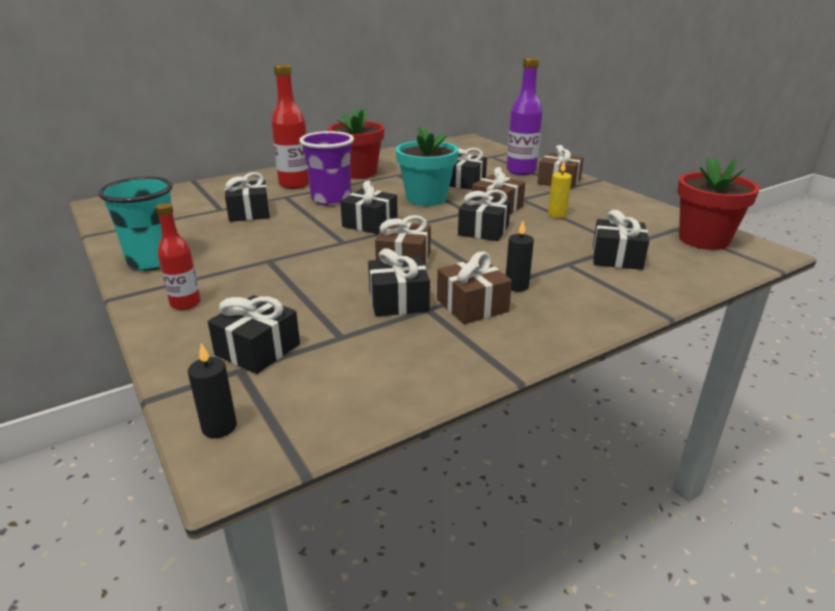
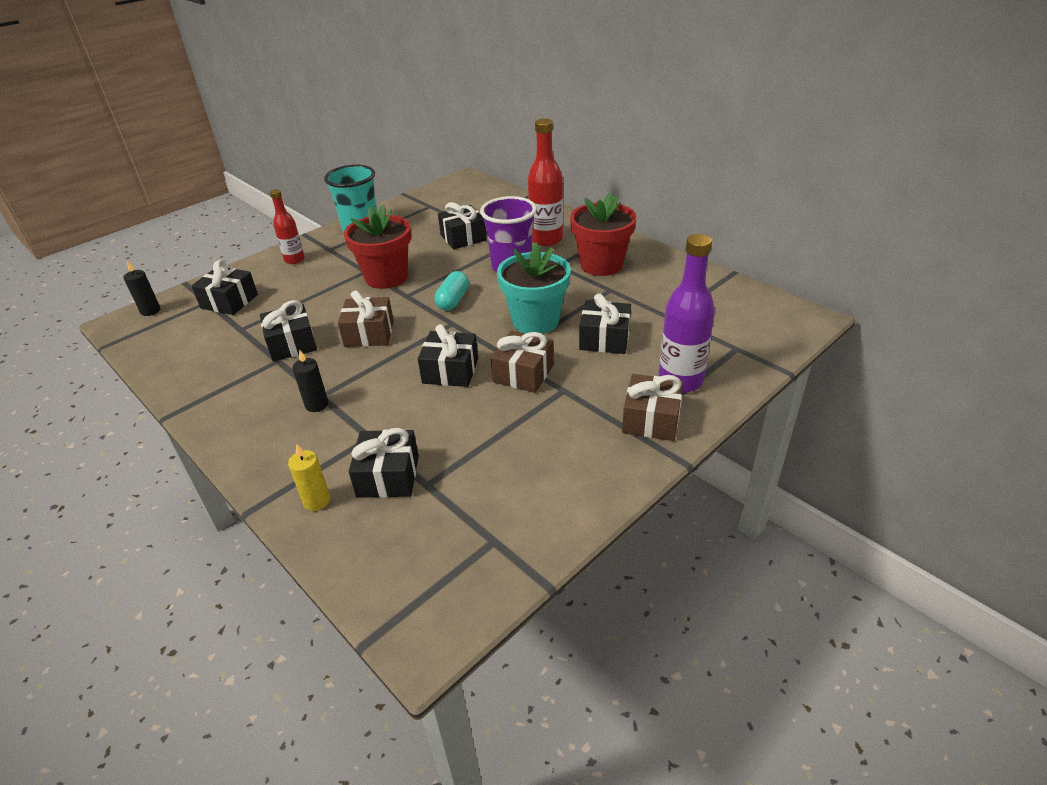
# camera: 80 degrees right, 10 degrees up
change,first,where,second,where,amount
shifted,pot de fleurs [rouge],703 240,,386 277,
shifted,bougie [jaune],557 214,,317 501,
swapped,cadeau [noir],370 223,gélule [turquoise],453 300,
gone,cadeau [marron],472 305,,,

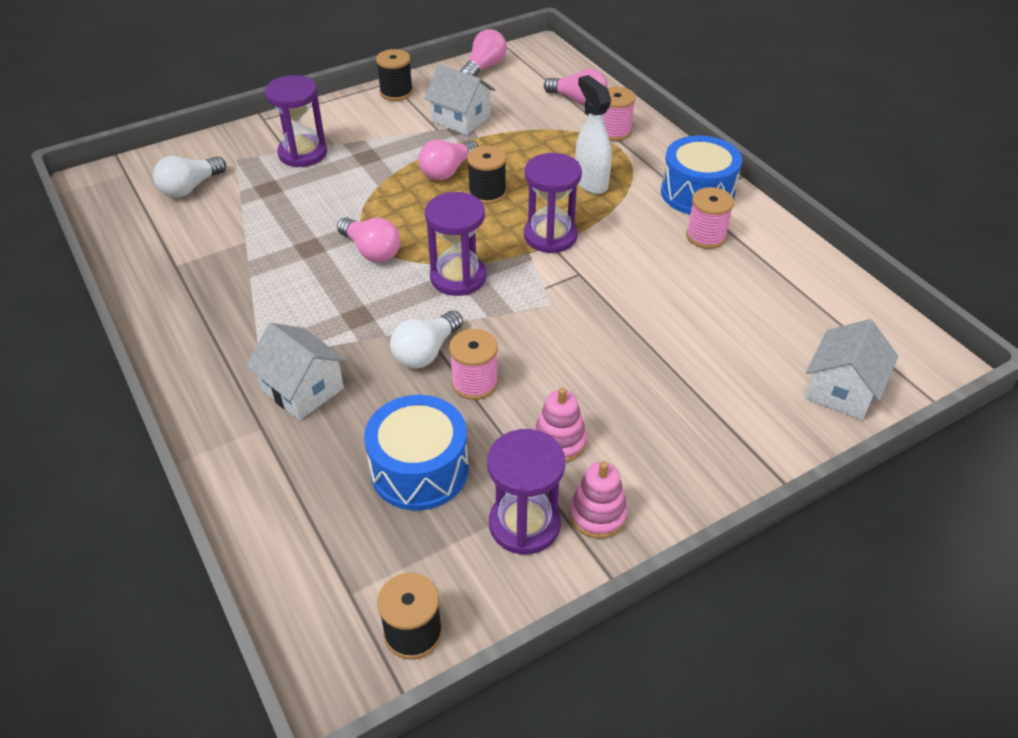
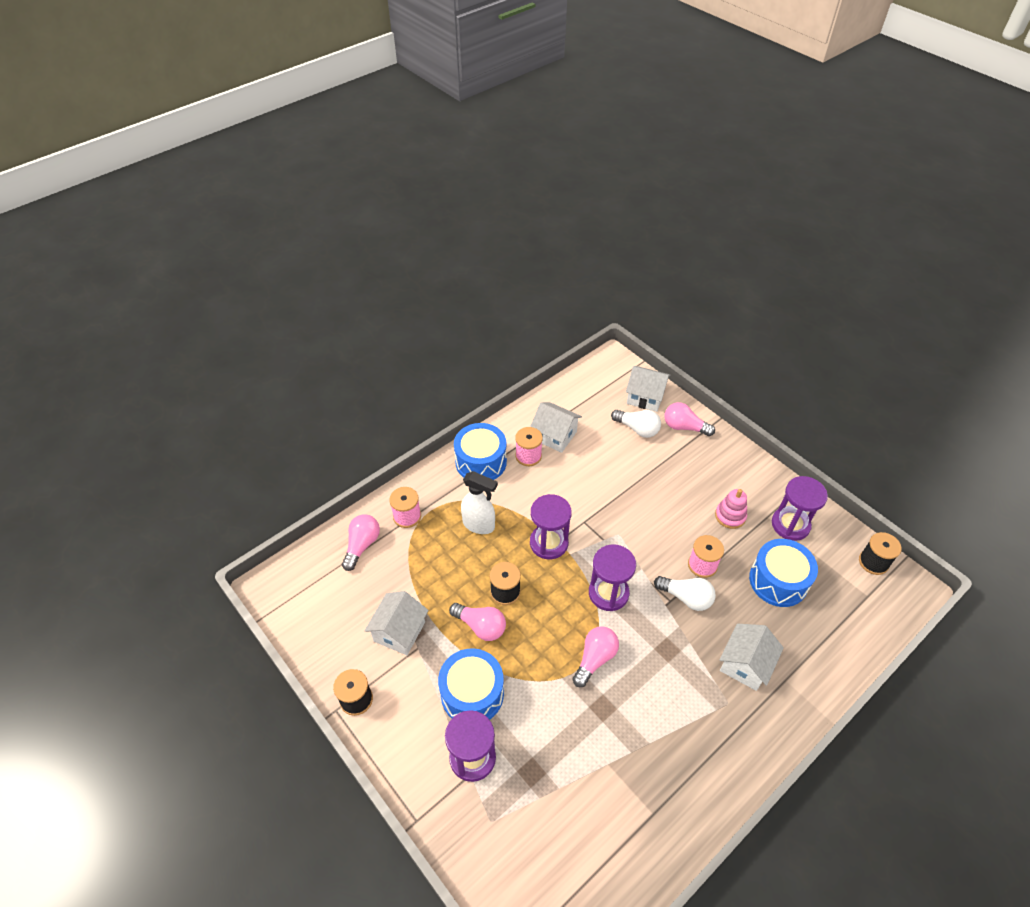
# camera: 100 degrees left, 5 degrees up
change,first,where,second,where,amount
shifted,ampoule [rose],484 67,,684 427,
rotated,vaporisateur [blanc],590 182,,479 525,120 degrees counterclockwise
shifted,ampoule [blanc],190 188,,637 429,
gone,jouet à empiler [rose],597 515,,,
new,,,maison [blanc],555 436,
new,,,tambour [bleu],472 693,

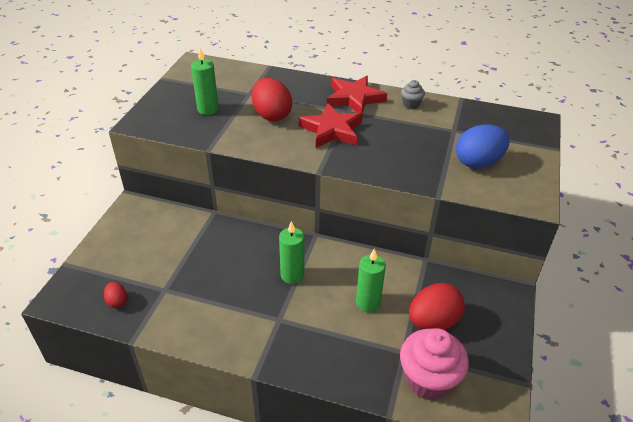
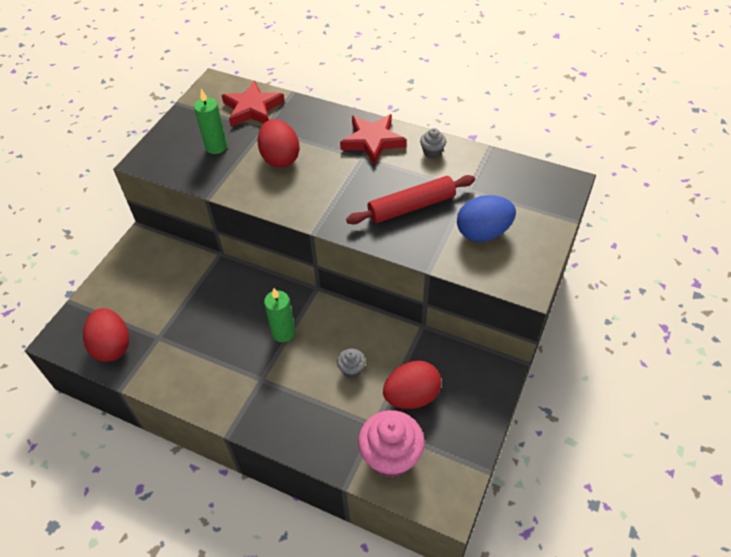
# camera: 10 degrees right, 10 degrees up
change,first,where,second,where,amount
shifted,étoile [rouge],332 130,,253 108,
swapped,bougie [vert],368 303,muffin [gris],351 369,
scaled,œuf [rouge],117 301,,112 346,x2.02
new,,,rouleau à pâtisserie [rouge],411 206,

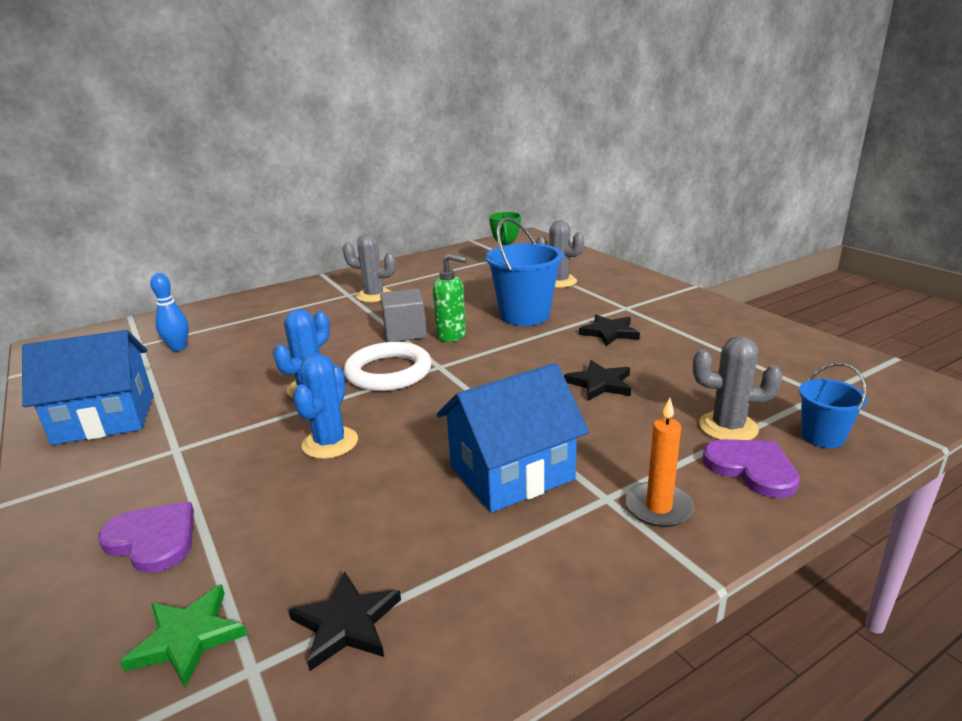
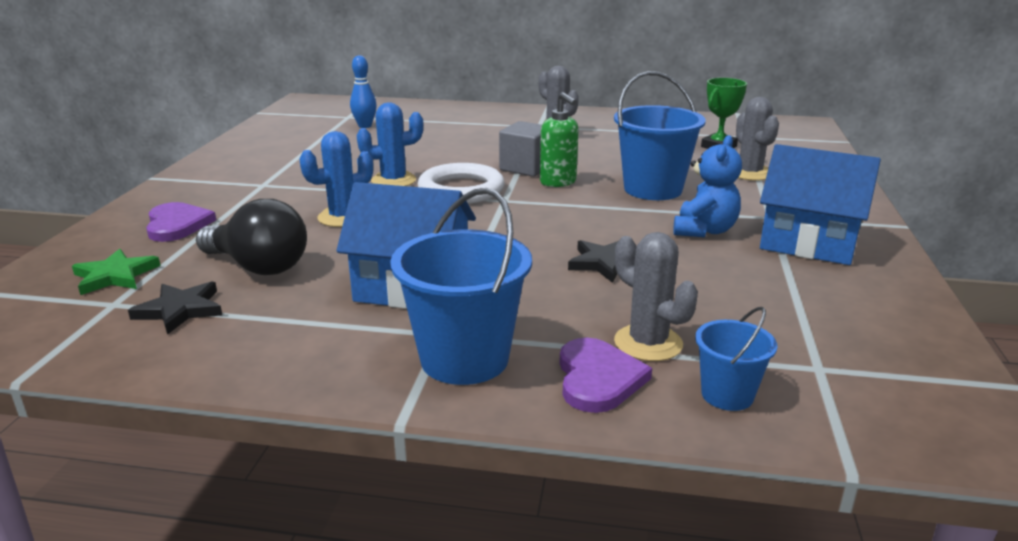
# camera: 40 degrees right, 0 degrees up
change,first,where,second,where,amount
swapped,étoile [noir],609 333,ours en peluche [bleu],704 230,
shifted,maison [bleu],105 419,,808 242,
swapped,bougie [orange],658 507,seau [bleu],464 359,
new,,,ampoule [noir],258 266,

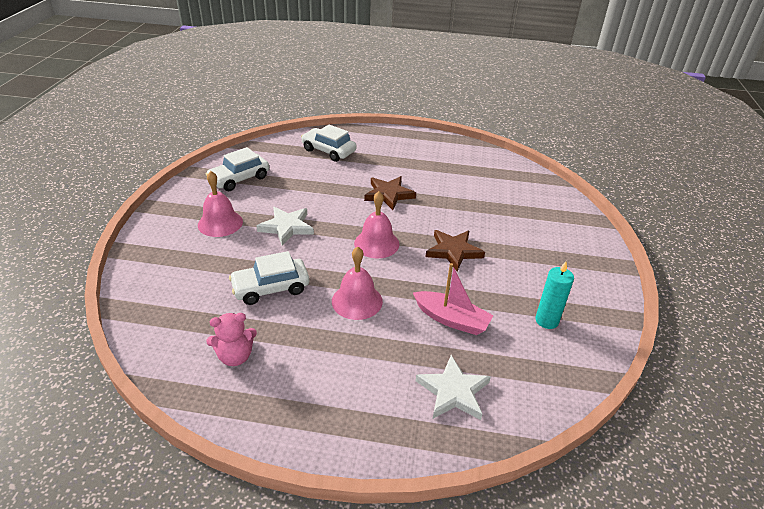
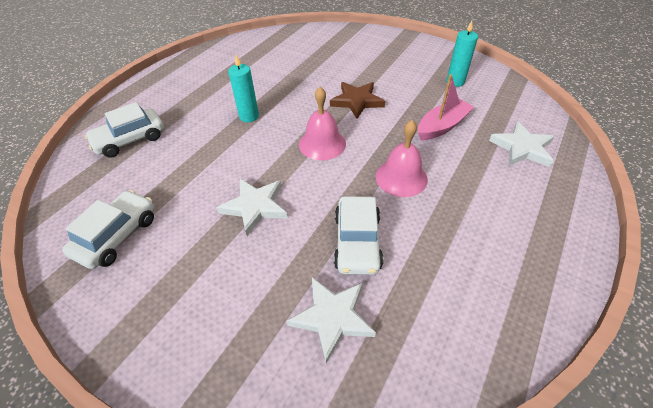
# camera: 65 degrees left, 10 degrees up
change,first,where,second,where,amount
rotated,voiture [blanc],239 179,,117 235,135 degrees counterclockwise
gone,cloche [rose],220 223,,,
swapped,étoile [marron],388 194,bougie [turquoise],249 116,
gone,ours en peluche [rose],235 356,,,
new,,,étoile [blanc],332 317,

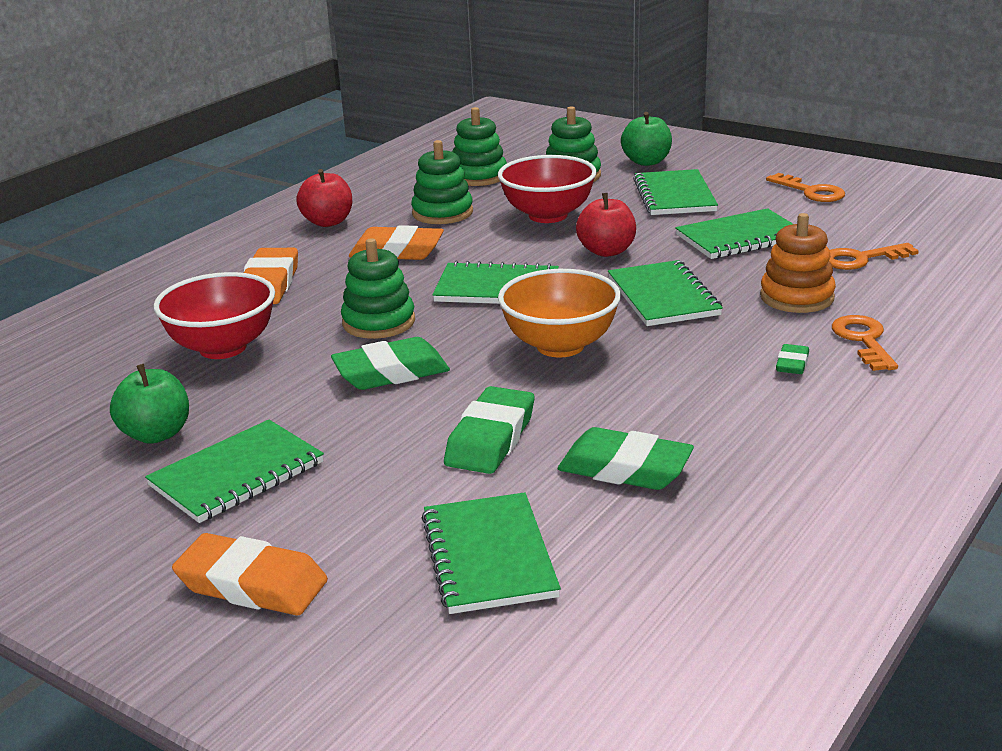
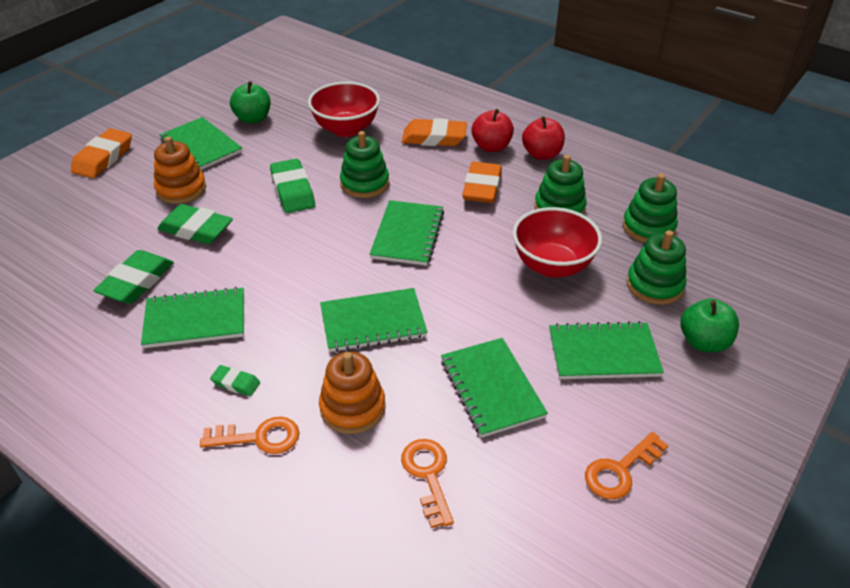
# camera: 90 degrees right, 15 degrees up
change,first,where,second,where,amount
shifted,pomme [rouge],606 251,,491 147,
gone,bol [orange],560 346,,,
shifted,carnet [vert],489 556,,195 320,
new,,,jouet à empiler [orange],181 189,

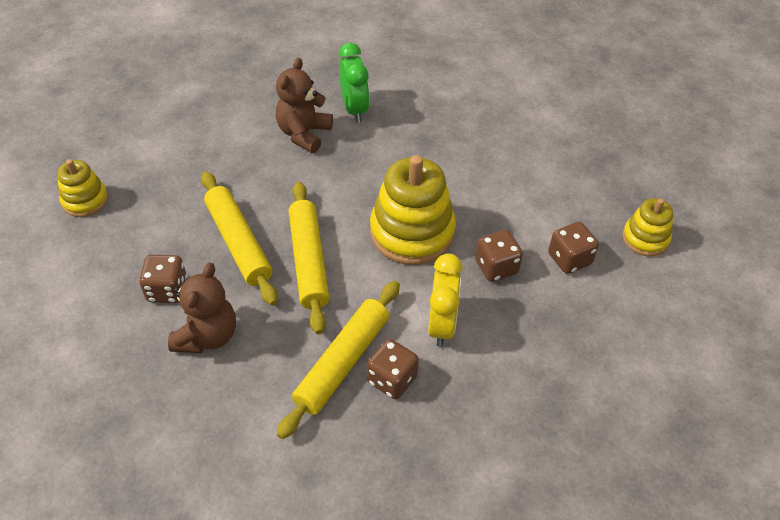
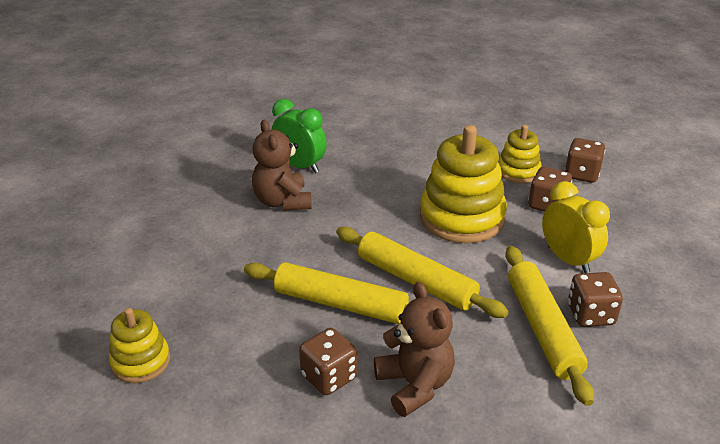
# camera: 40 degrees left, 15 degrees down
change,first,where,second,where,amount
shifted,jouet à empiler [jaune],645 238,,518 171,

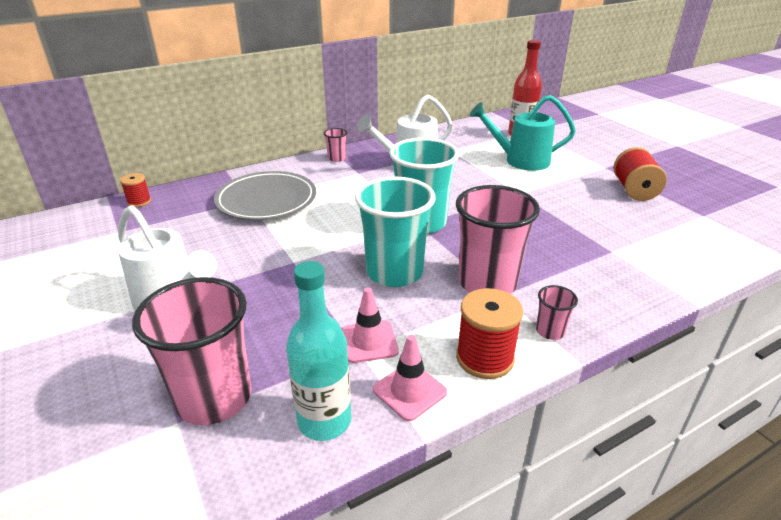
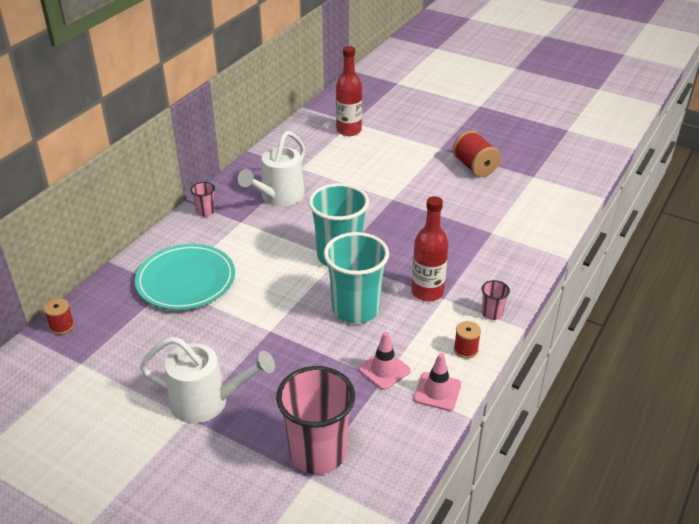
# camera: 30 degrees left, 5 degrees up
change,first,where,second,where,amount
gone,arrosoir [turquoise],520 160,,,
repainted,assiette [gris],266 200,assiette [turquoise],186 281,
swapped,gobelet [rose],487 283,bouteille [rouge],427 292,
gone,bouteille [turquoise],324 421,,,
scaled,bobine [rouge],484 358,,465 350,x0.58

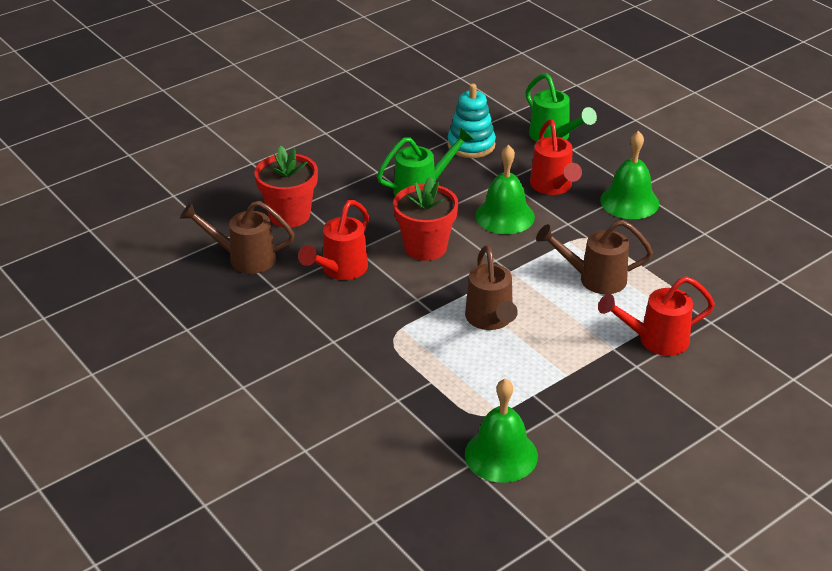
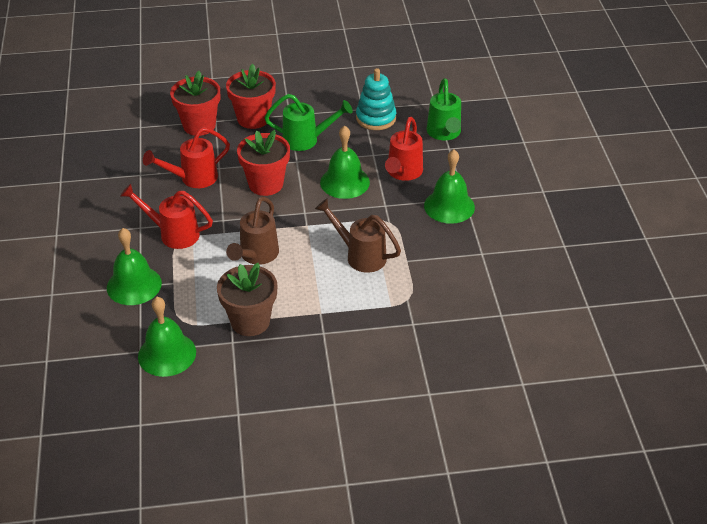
# camera: 30 degrees right, 5 degrees up
change,first,where,second,where,amount
gone,arrosoir [marron],243 258,,,
shifted,arrosoir [rouge],655 340,,173 234,
new,,,pot de fleurs [rouge],253 119,
new,,,cloche [vert],134 285,
new,,,pot de fleurs [marron],250 321,

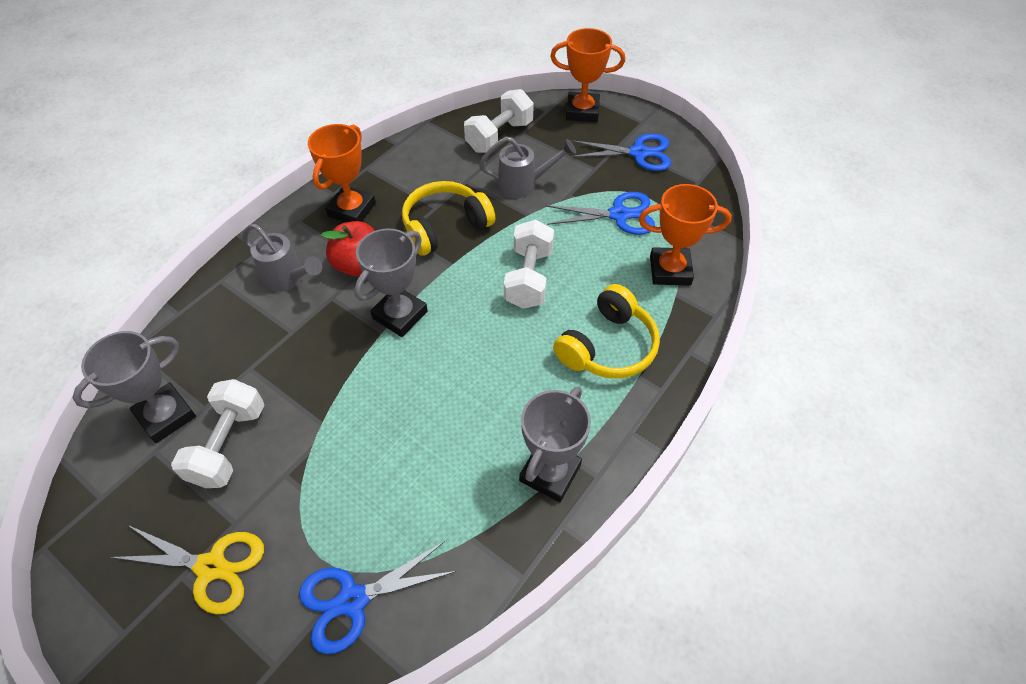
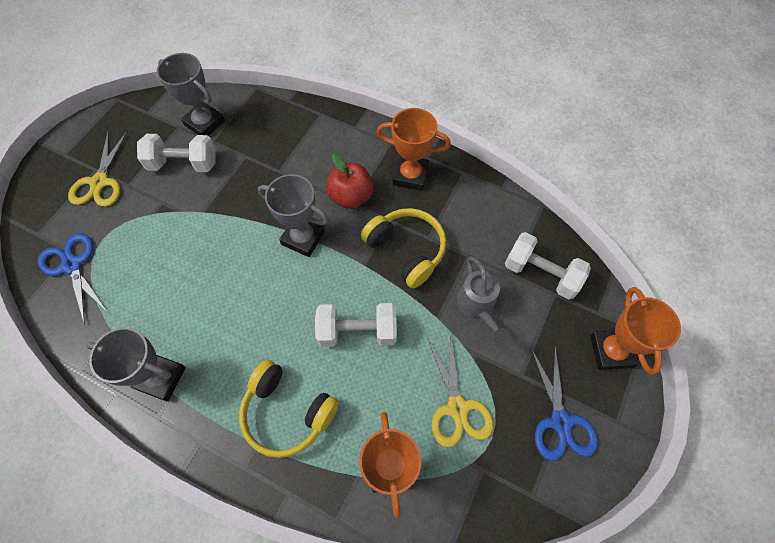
# camera: 80 degrees right, 10 degrees up
change,first,where,second,where,amount
repainted,ciseaux [bleu],619 215,ciseaux [jaune],457 408,
gone,arrosoir [gris],288 278,,,

